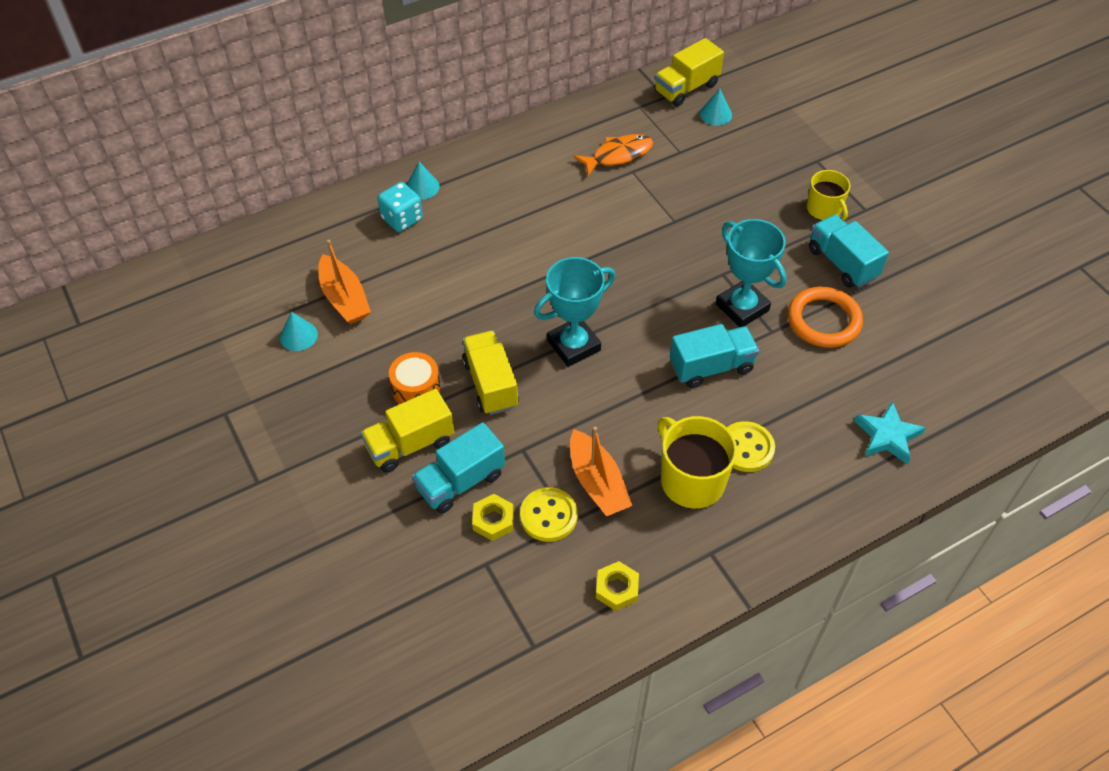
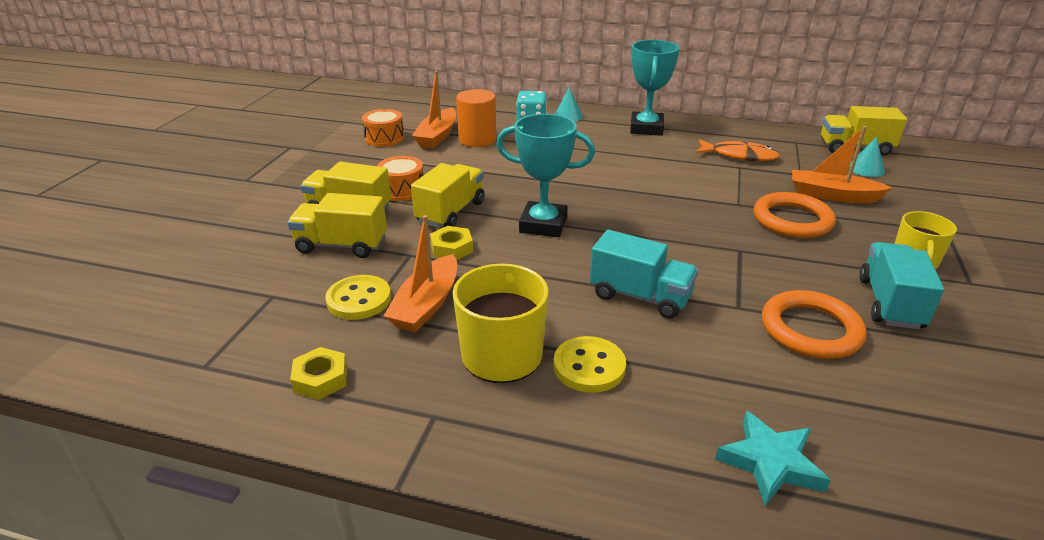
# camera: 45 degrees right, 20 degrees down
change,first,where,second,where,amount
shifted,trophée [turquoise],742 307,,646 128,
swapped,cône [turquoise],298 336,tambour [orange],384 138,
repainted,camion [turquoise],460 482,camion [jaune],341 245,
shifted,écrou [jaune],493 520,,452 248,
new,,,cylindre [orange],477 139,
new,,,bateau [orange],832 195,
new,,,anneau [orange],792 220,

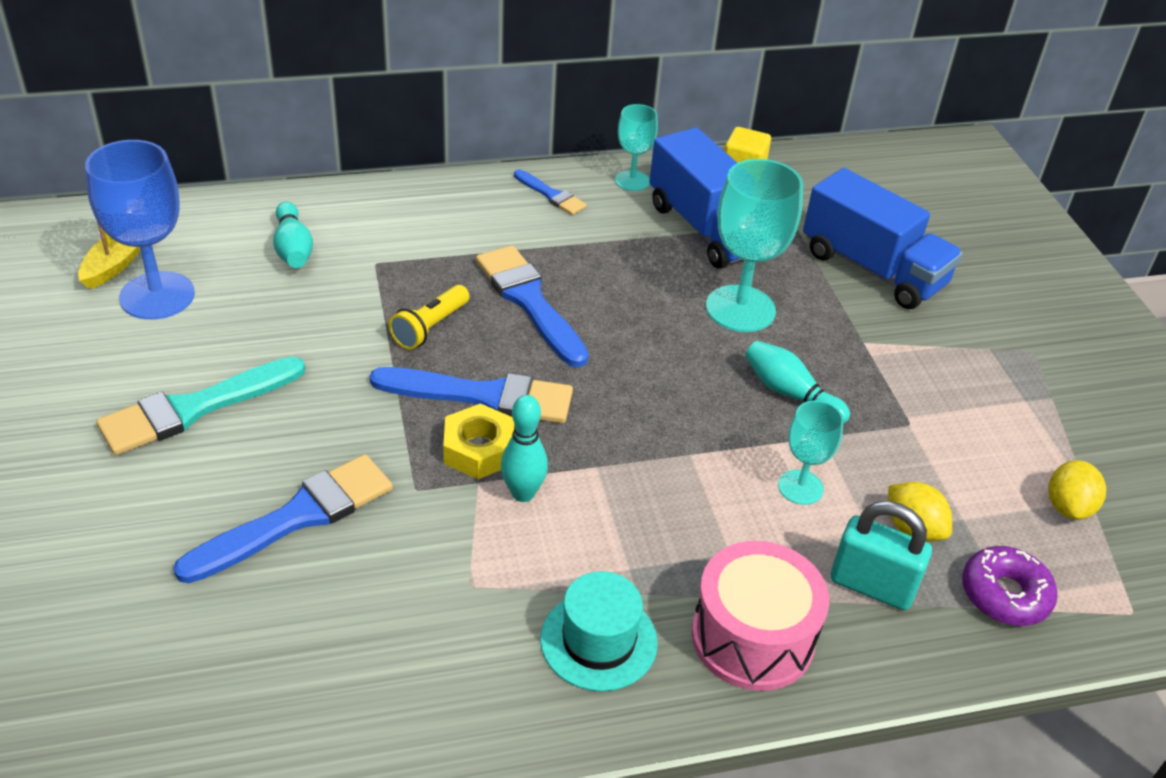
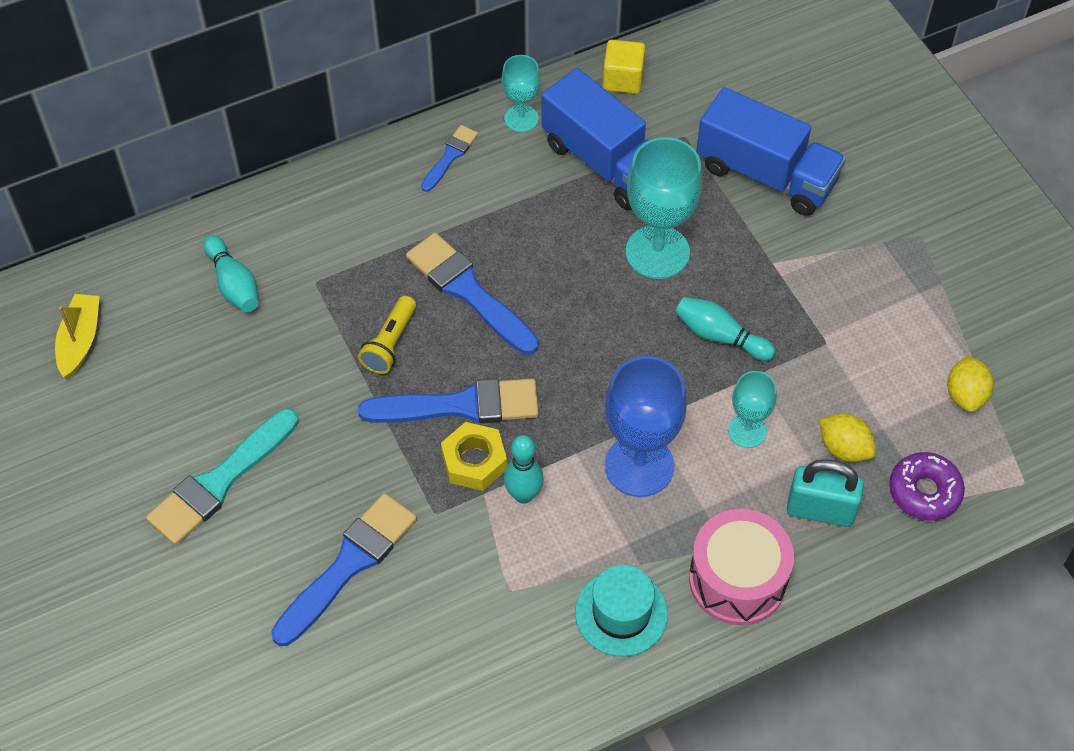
# camera: 10 degrees left, 15 degrees up
change,first,where,second,where,amount
shifted,verre à pied [bleu],157 296,,639 466,
rotated,pinceau [bleu],551 195,,450 156,90 degrees counterclockwise

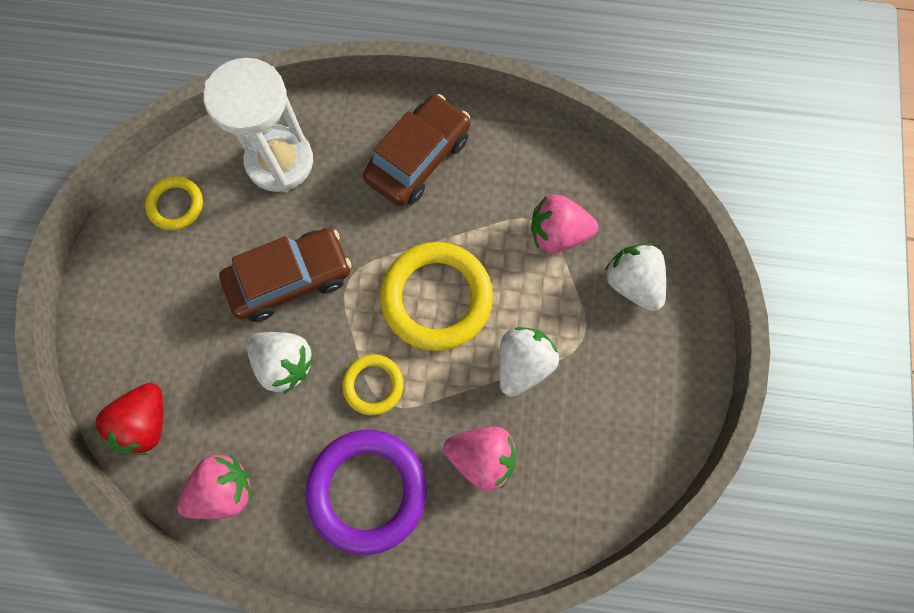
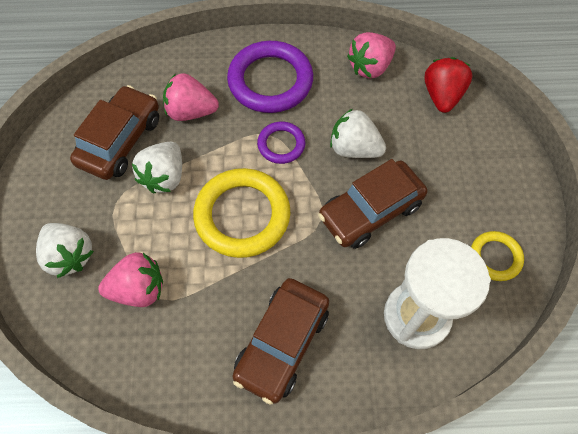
# camera: 170 degrees right, 10 degrees down
change,first,where,second,where,amount
repainted,anneau [jaune],373 385,anneau [violet],281 144,
new,,,voiture [marron],120 140,

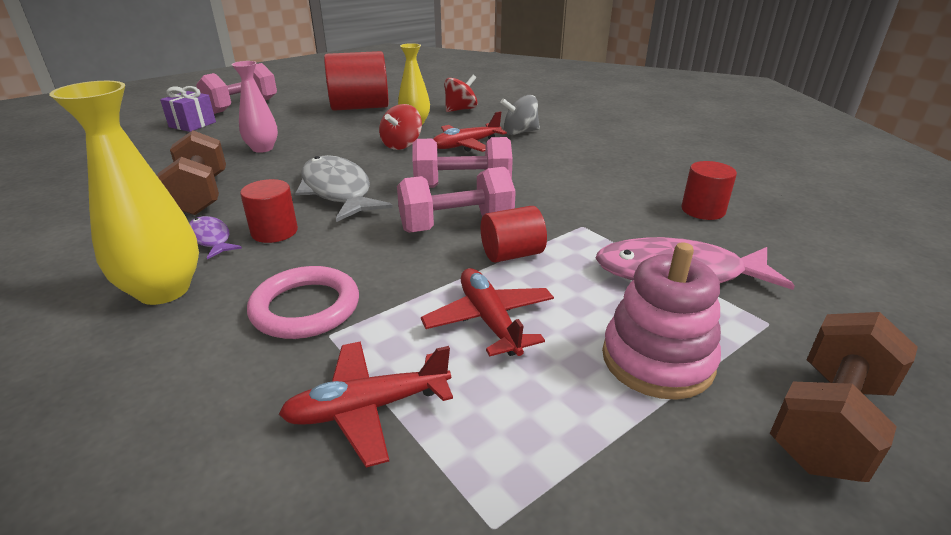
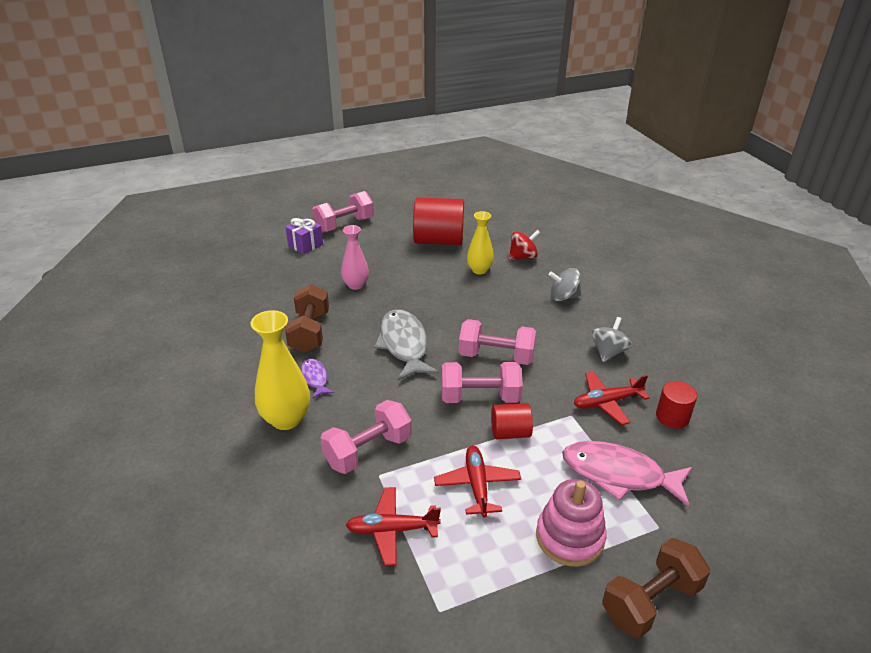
# camera: 15 degrees right, 5 degrees up
change,first,where,second,where,amount
gone,toupie [rouge],402 145,,,
shifted,avion [rouge],466 145,,607 402,
gone,cylindre [rouge],274 232,,,
swapped,anneau [rose],305 308,haltère [rose],368 451,
new,,,toupie [gris],608 352,

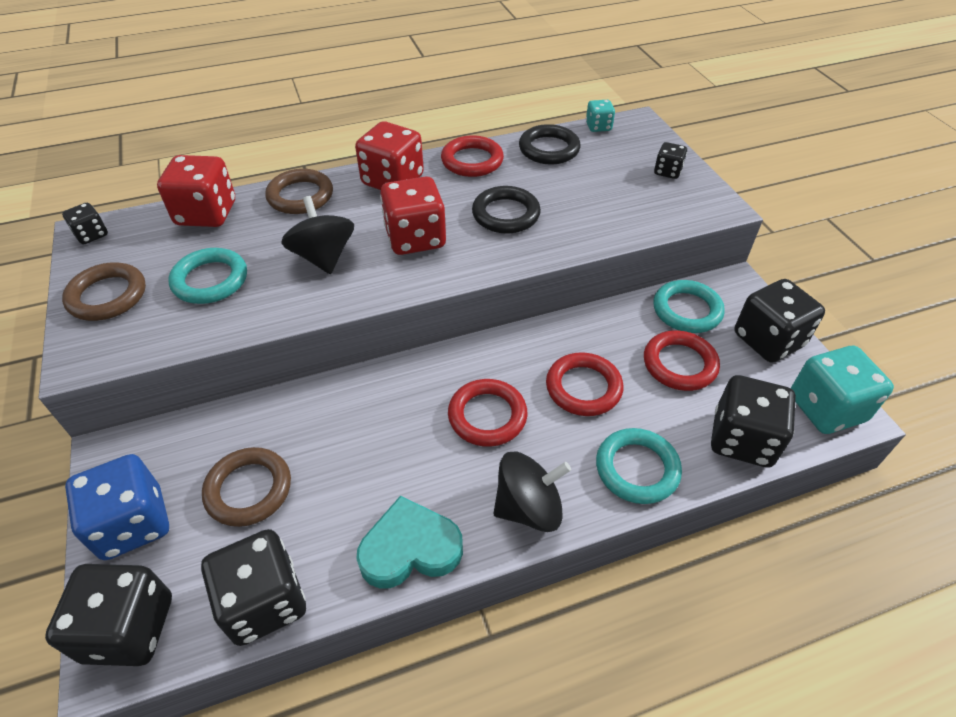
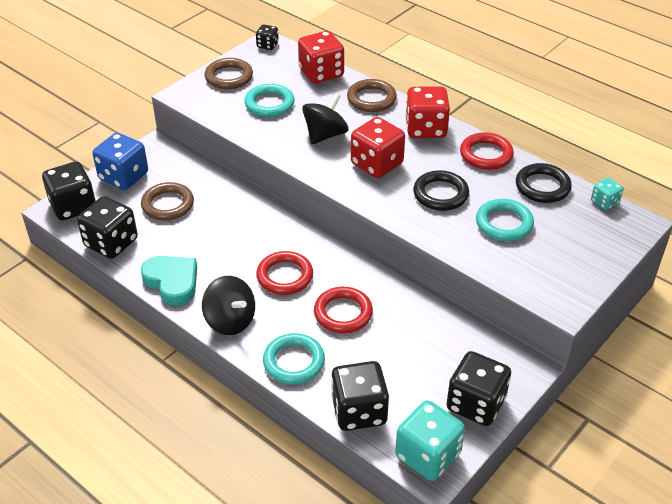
# camera: 60 degrees right, 5 degrees down
change,first,where,second,where,amount
gone,dé [noir],667 172,,,
shifted,anneau [turquoise],687 310,,504 223,
gone,anneau [rouge],679 364,,,

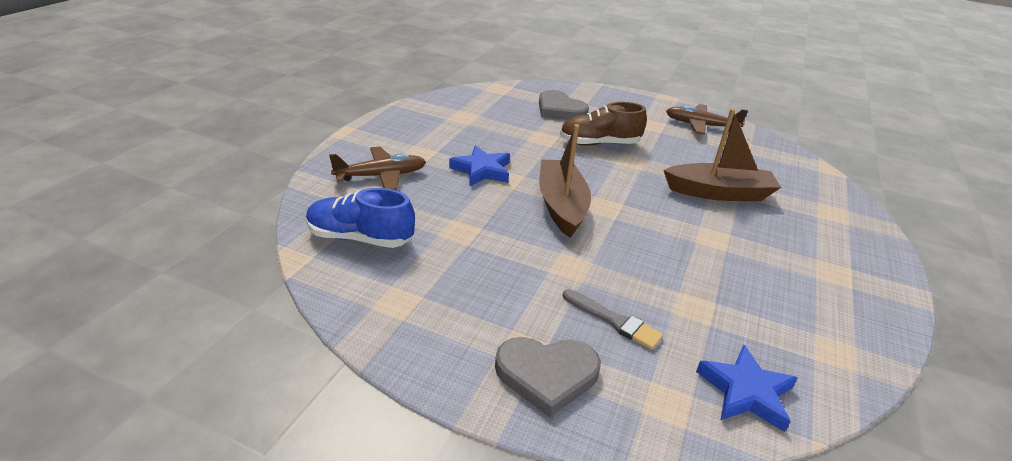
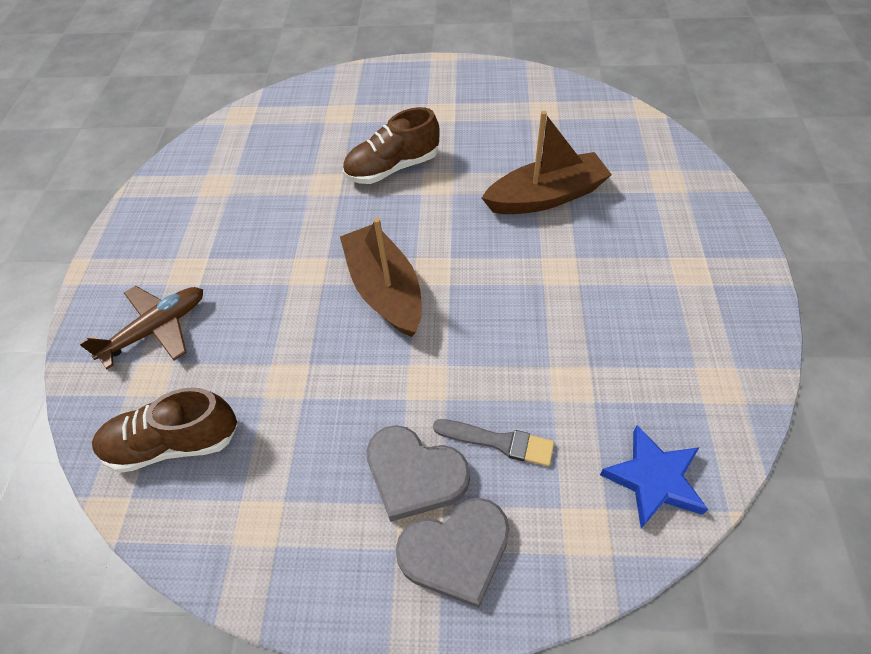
# camera: 15 degrees left, 20 degrees up
change,first,where,second,where,amount
shifted,cœur [gris],560 110,,414 474,
gone,avion [marron],700 125,,,
gone,étoile [bleu],482 170,,,
repainted,chaussure [bleu],360 238,chaussure [marron],174 443,

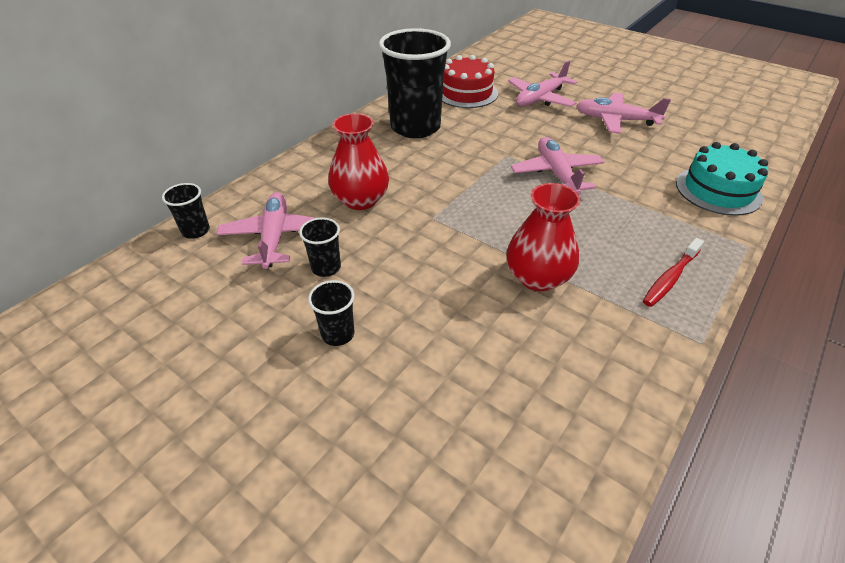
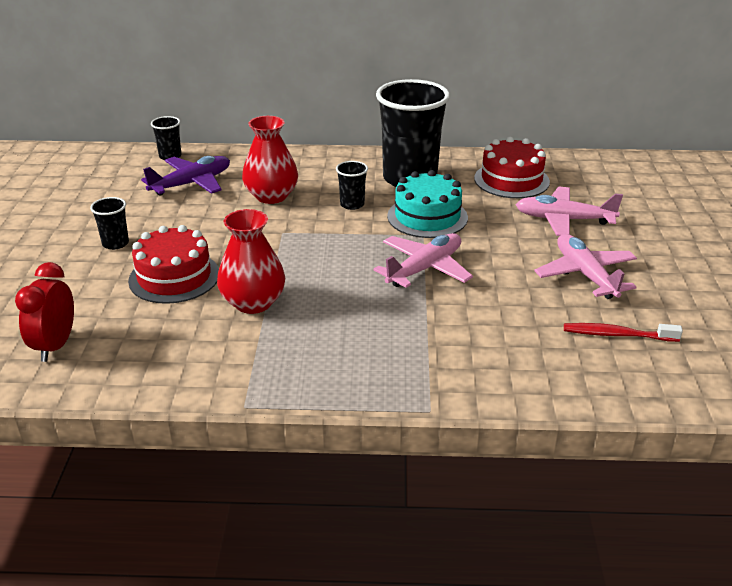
# camera: 55 degrees right, 10 degrees down
change,first,where,second,where,amount
shifted,gâteau [turquoise],718 190,,427 217,
repainted,avion [rose],274 237,avion [violet],191 183,
shifted,gobelet [noir],326 268,,352 204,
shifted,brosse à dents [rouge],670 278,,617 335,
new,,,gâteau [rouge],174 277,
new,,,réveil [rouge],55 346,

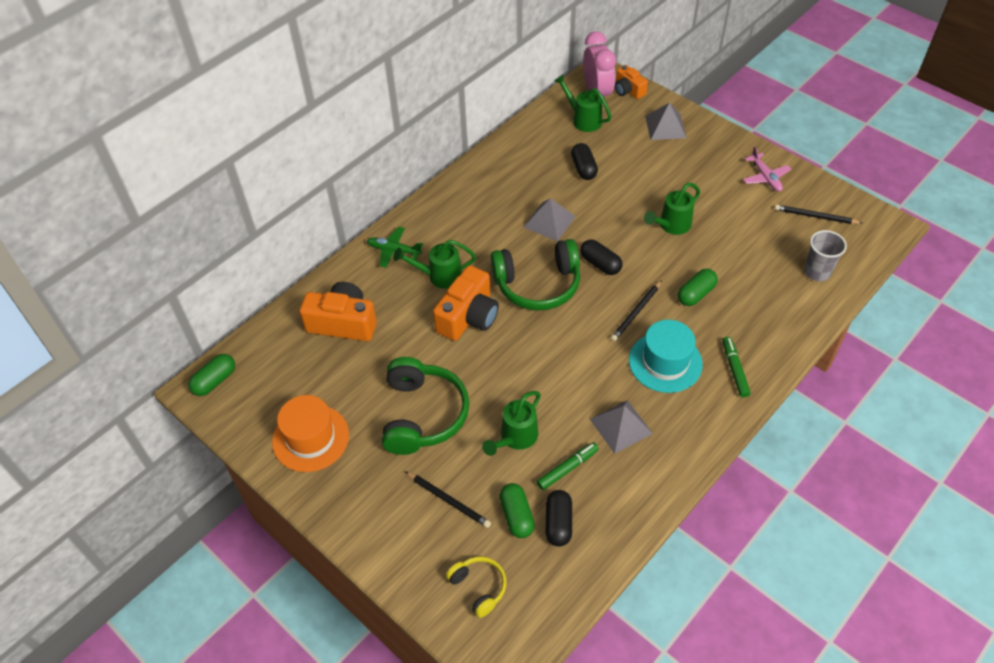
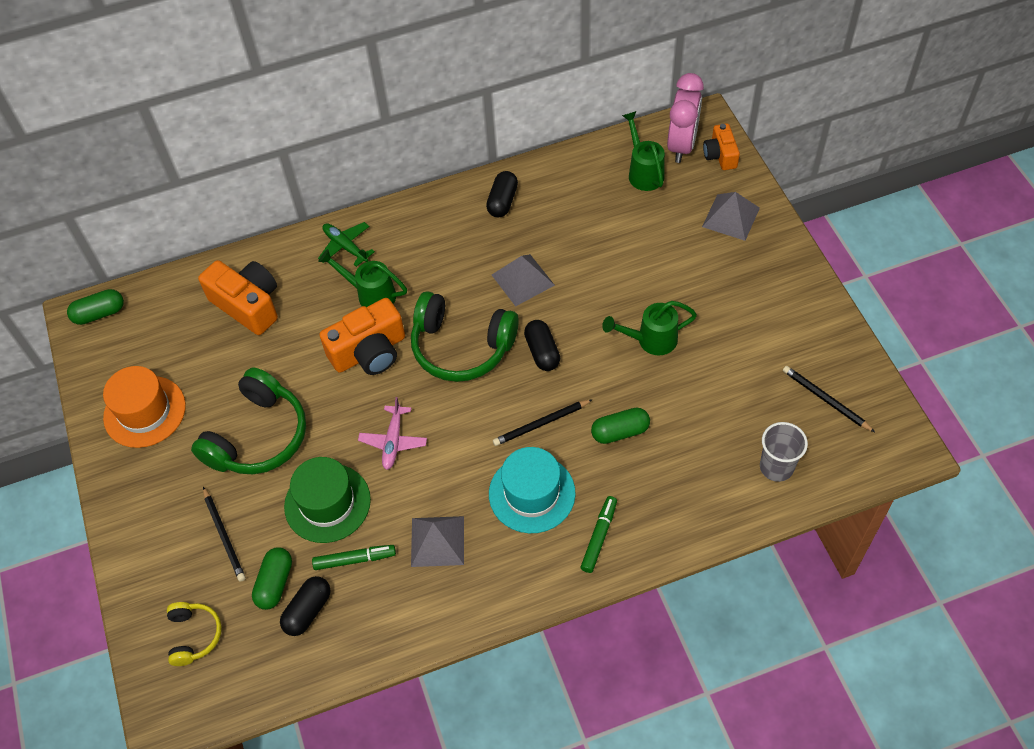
# camera: 30 degrees right, 5 degrees up
change,first,where,second,where,amount
shifted,gélule [noir],583 168,,502 201,
shifted,avion [rose],765 177,,393 441,
swapped,arrosoir [vert],515 438,chapeau [vert],327 503,

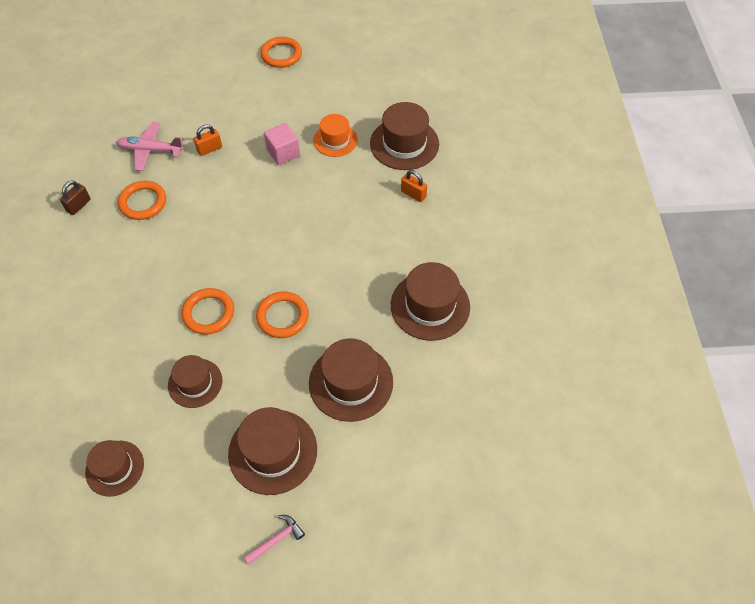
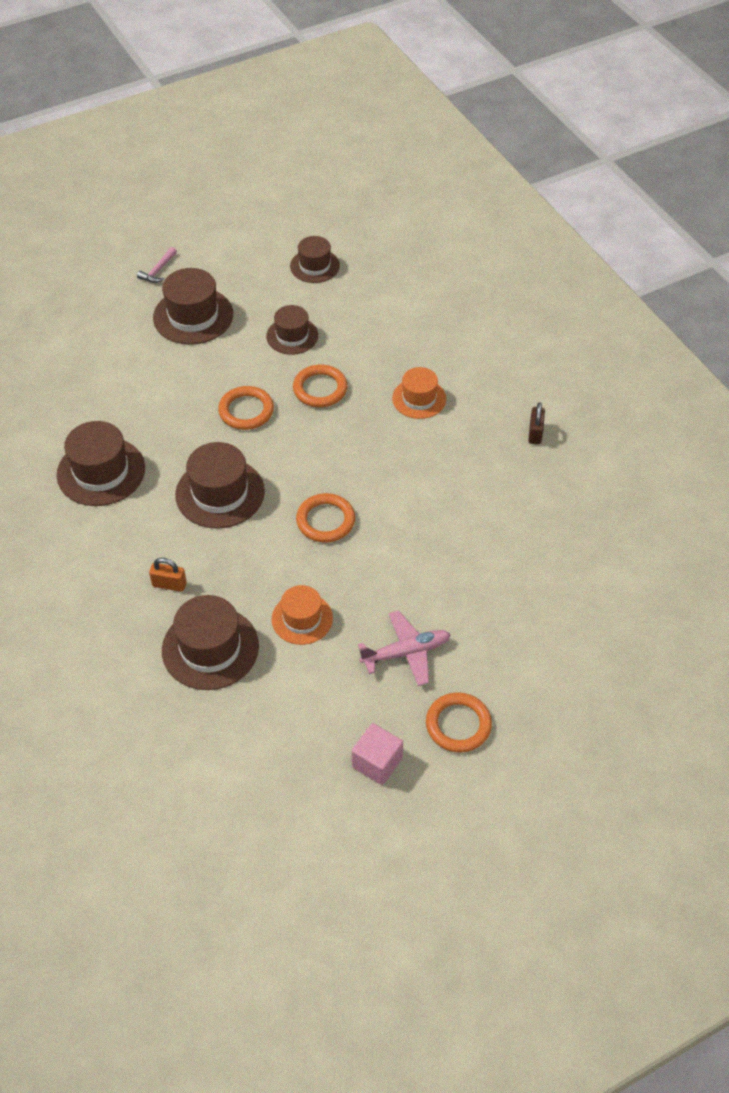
# camera: 155 degrees right, 5 degrees down
change,first,where,second,where,amount
shifted,avion [rose],150 150,,406 652,
shifted,cube [rose],283 153,,377 763,
gone,cadenas [orange],209 149,,,
shifted,anneau [orange],143 202,,325 520,
shifted,chapeau [marron],351 382,,220 493,
new,,,chapeau [orange],419 398,

